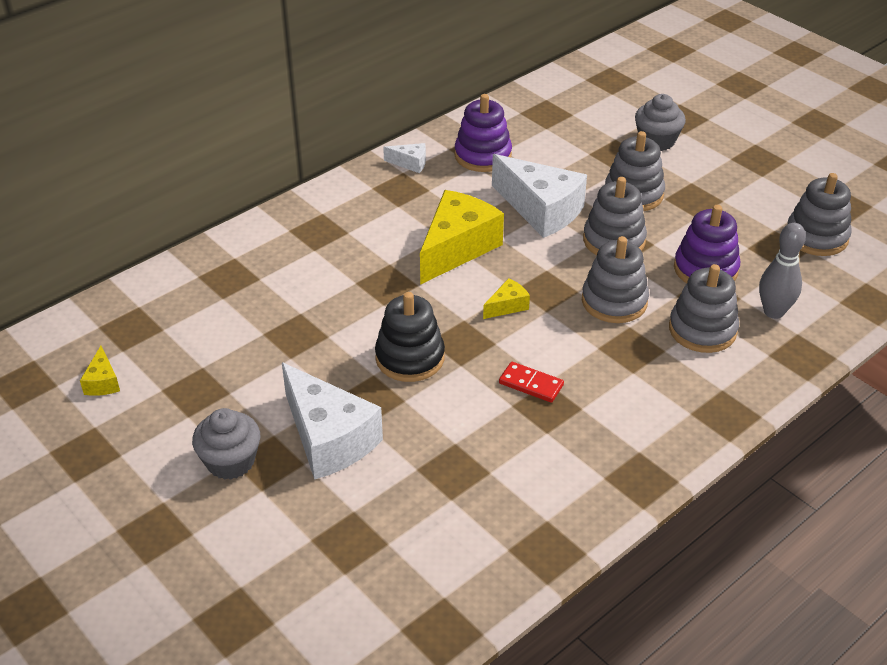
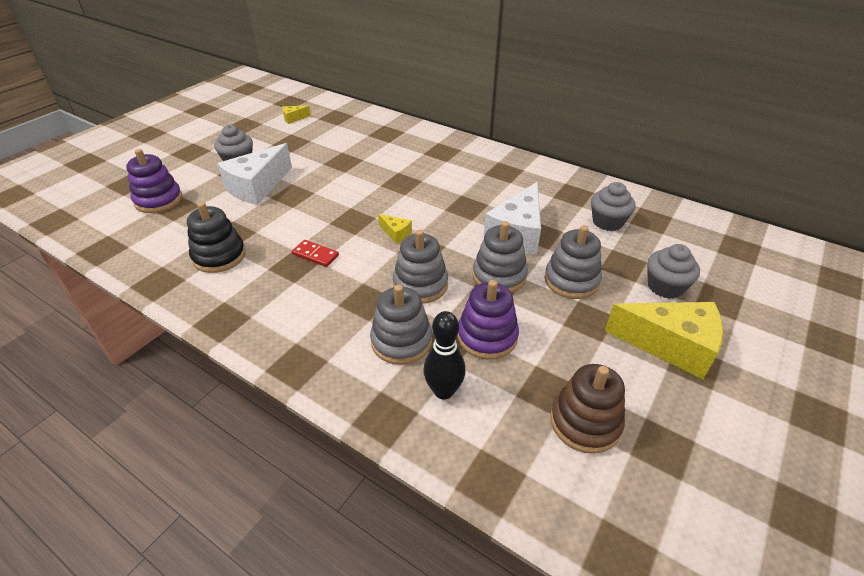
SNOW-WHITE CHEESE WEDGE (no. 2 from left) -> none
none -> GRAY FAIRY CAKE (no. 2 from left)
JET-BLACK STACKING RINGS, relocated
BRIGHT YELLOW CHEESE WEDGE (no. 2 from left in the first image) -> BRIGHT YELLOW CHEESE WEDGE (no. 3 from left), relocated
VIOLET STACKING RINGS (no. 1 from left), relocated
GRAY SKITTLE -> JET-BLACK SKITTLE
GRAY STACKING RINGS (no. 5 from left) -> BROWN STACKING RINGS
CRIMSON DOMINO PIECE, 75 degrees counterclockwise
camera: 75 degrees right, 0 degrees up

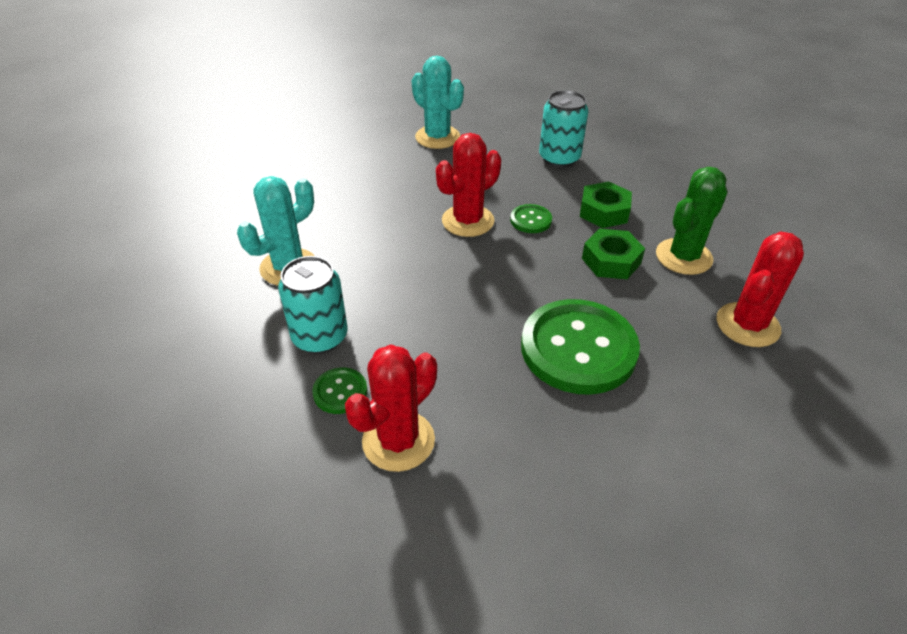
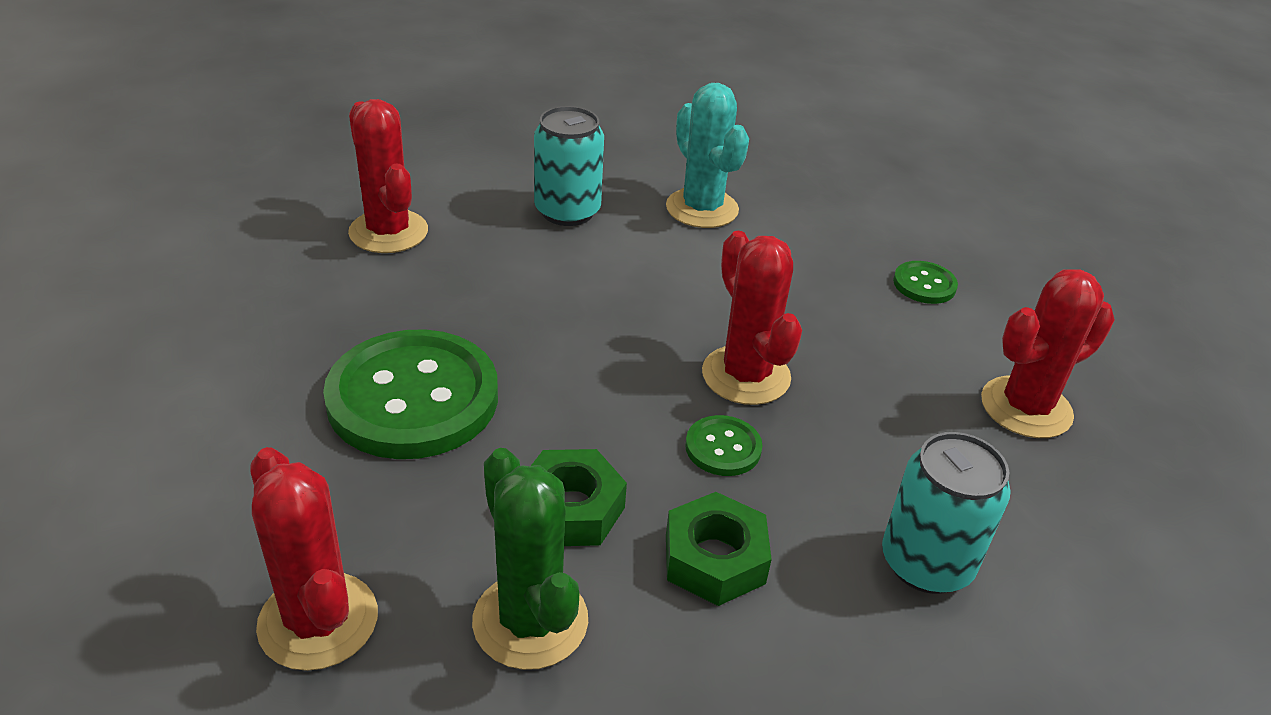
GREEN BUTTON (no. 1 from left in the first image) -> GREEN BUTTON (no. 3 from left), relocated
TEAL CACTUS (no. 2 from left) -> CRIMSON CACTUS (no. 4 from left)
camera: 105 degrees right, 5 degrees down

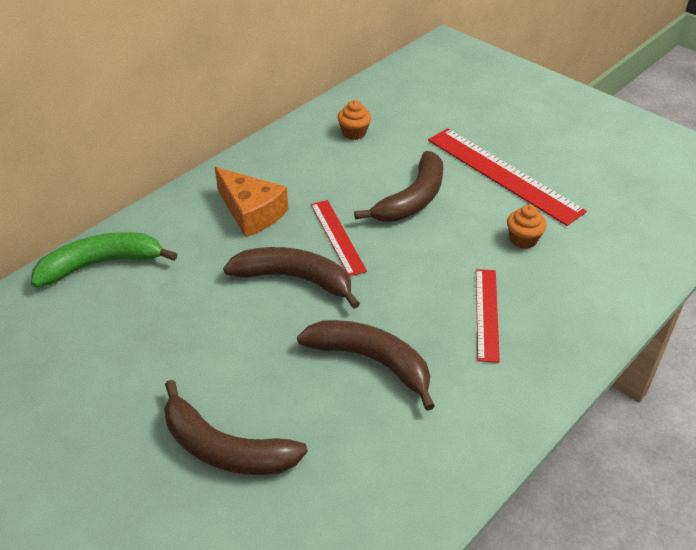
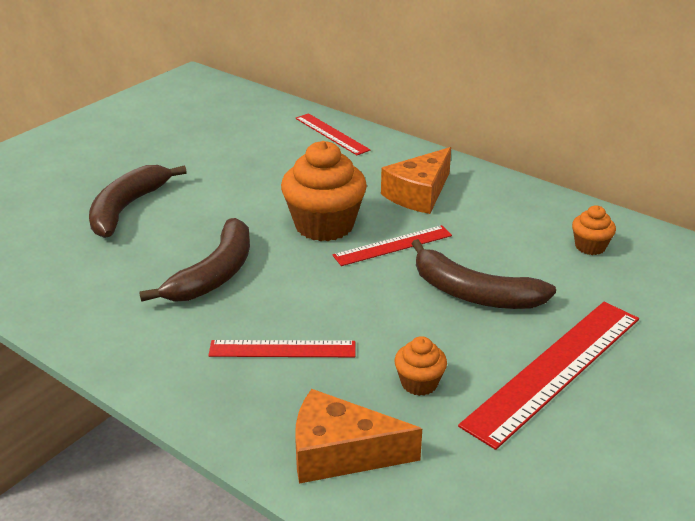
none -> ORANGE-COLOURED CHEESE WEDGE (no. 1 from left)
GREEN BANANA -> CRIMSON STRAIGHTEDGE (no. 2 from left)
BROWN BANANA (no. 2 from left) -> ORANGE-COLOURED FAIRY CAKE (no. 1 from left)
camera: 85 degrees right, 10 degrees down

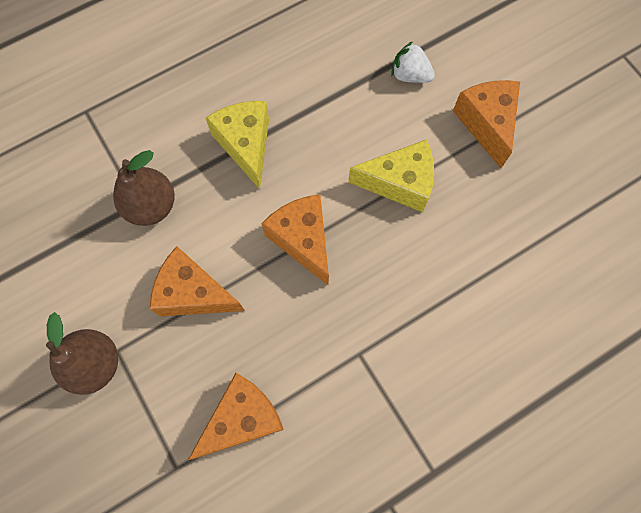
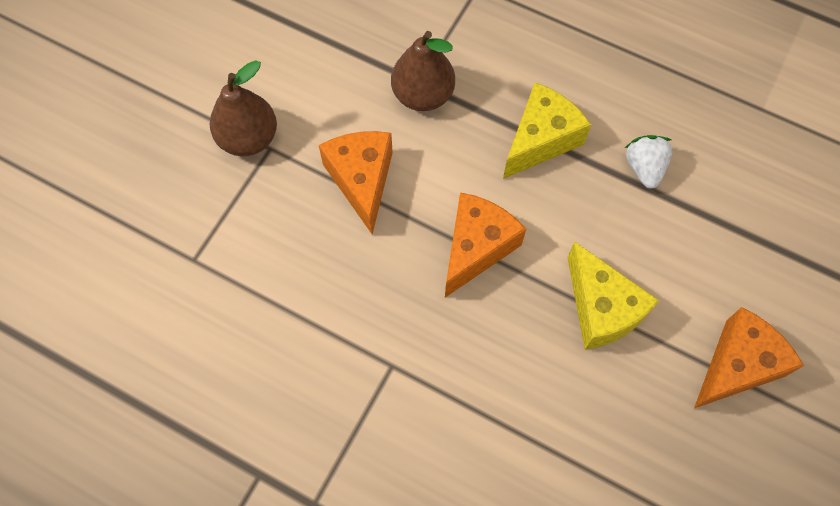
ORANGE-COLOURED CHEESE WEDGE (no. 2 from left) -> none
SNOW-WHITE BERRY, relocated
camera: 60 degrees right, 5 degrees down

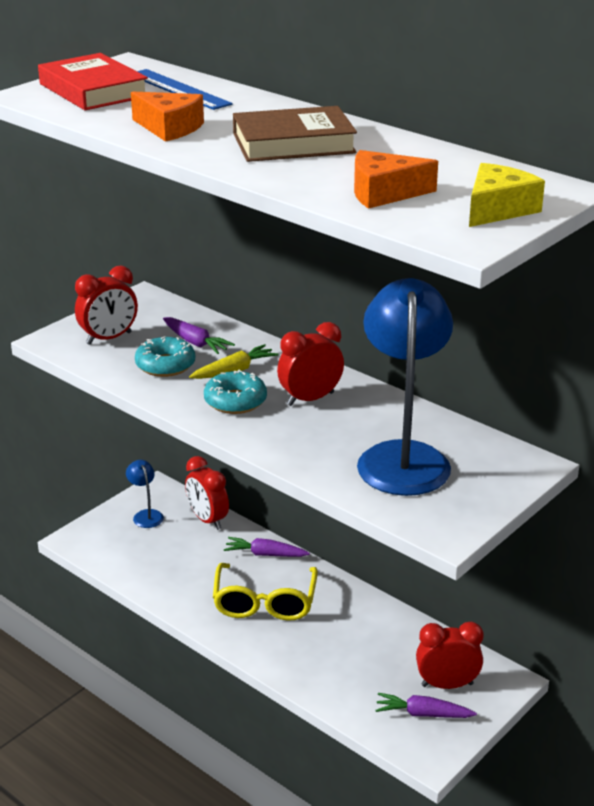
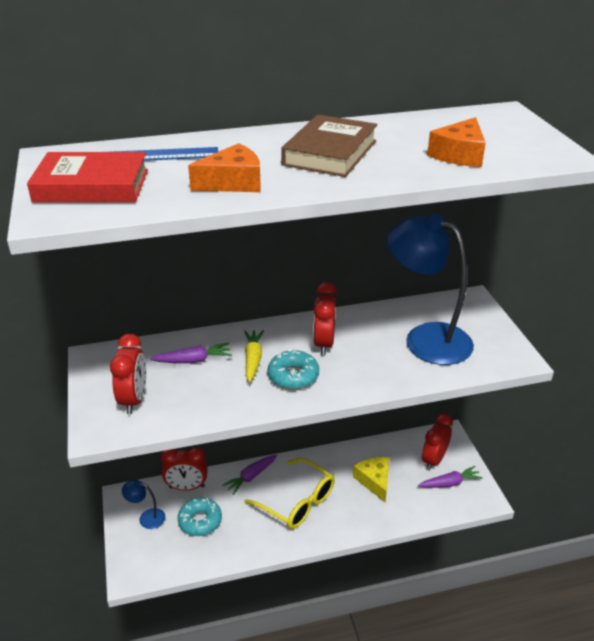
TEAL GLAZED DONUT (no. 1 from left), relocated
BRIGHT YELLOW CHEESE WEDGE, relocated
VIOLET CARROT (no. 3 from left), 150 degrees counterclockwise
camera: 55 degrees left, 5 degrees up

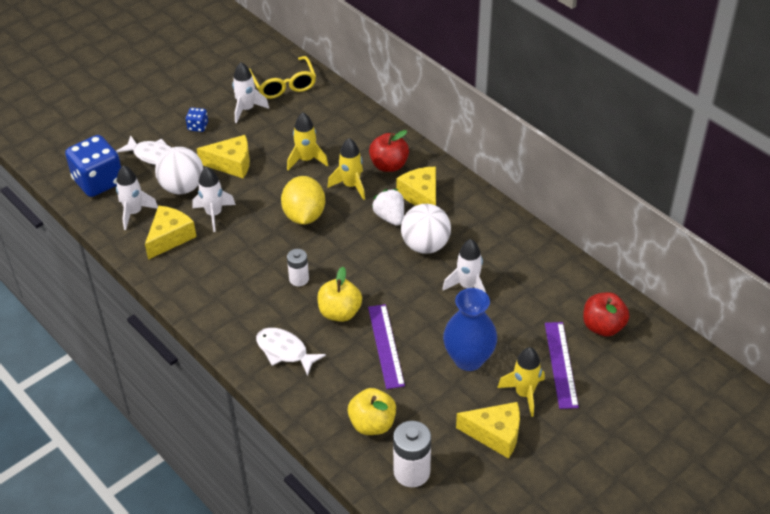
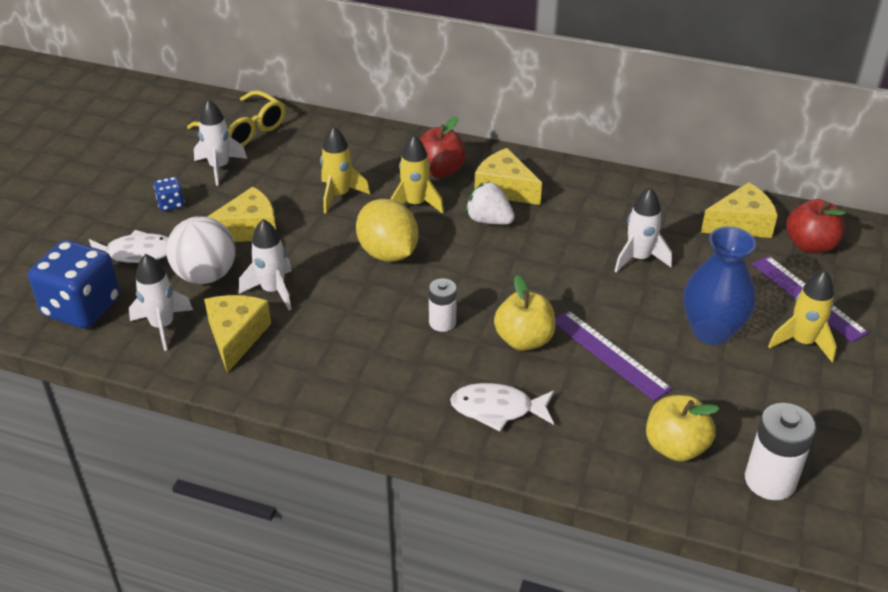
SNOW-WHITE PLAY BALL (no. 2 from left) -> none
BRIGHT YELLOW CHEESE WEDGE (no. 4 from left), relocated
camera: 30 degrees left, 5 degrees down

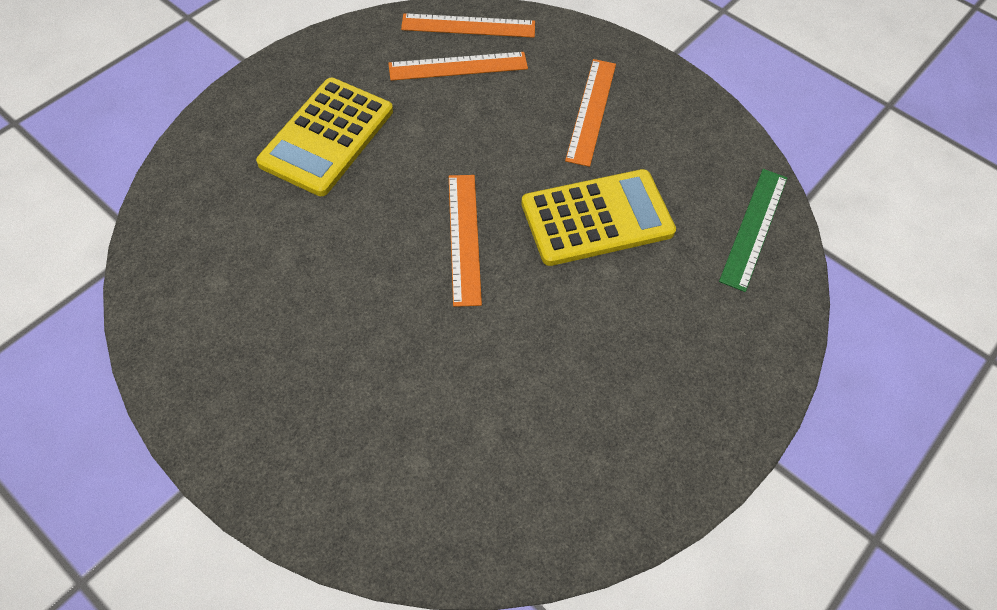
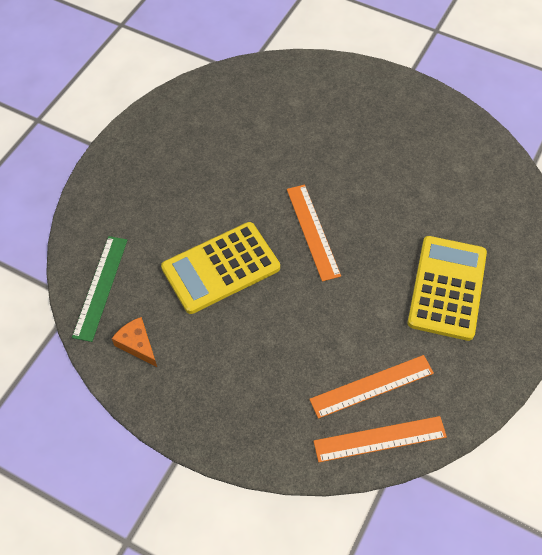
ORANGE-COLOURED STRAIGHTEDGE (no. 4 from left) -> none
none -> ORANGE-COLOURED CHEESE WEDGE
camera: 170 degrees right, 0 degrees up

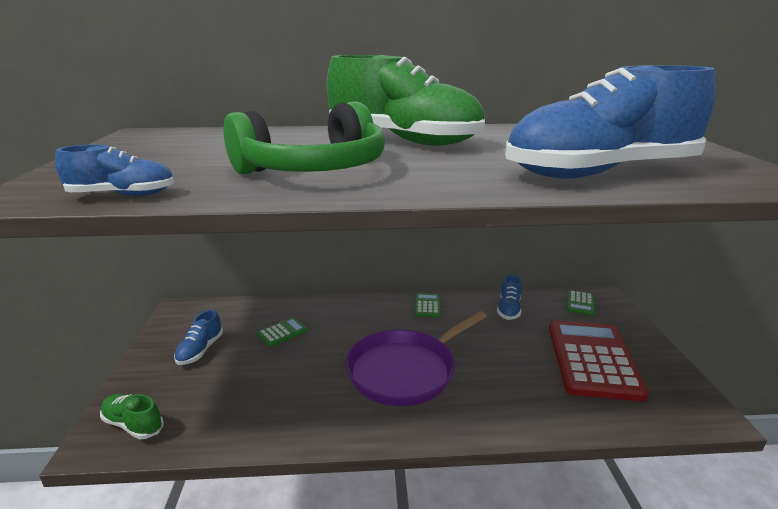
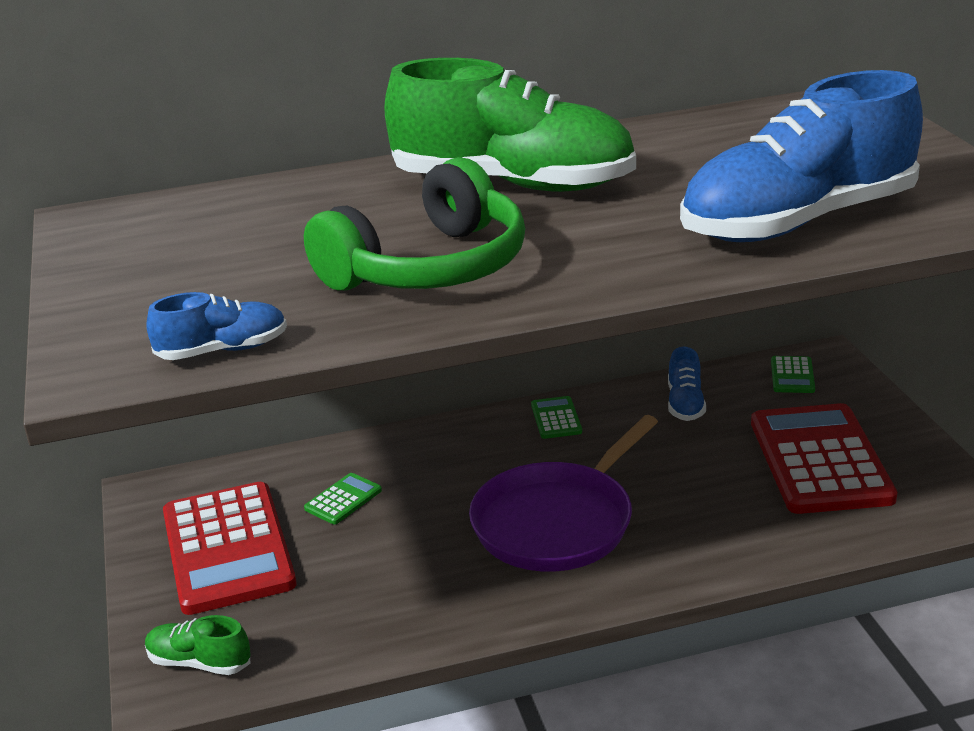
BLUE SNEAKER (no. 2 from left) -> CRIMSON ADDING MACHINE (no. 1 from left)
camera: 10 degrees left, 5 degrees up

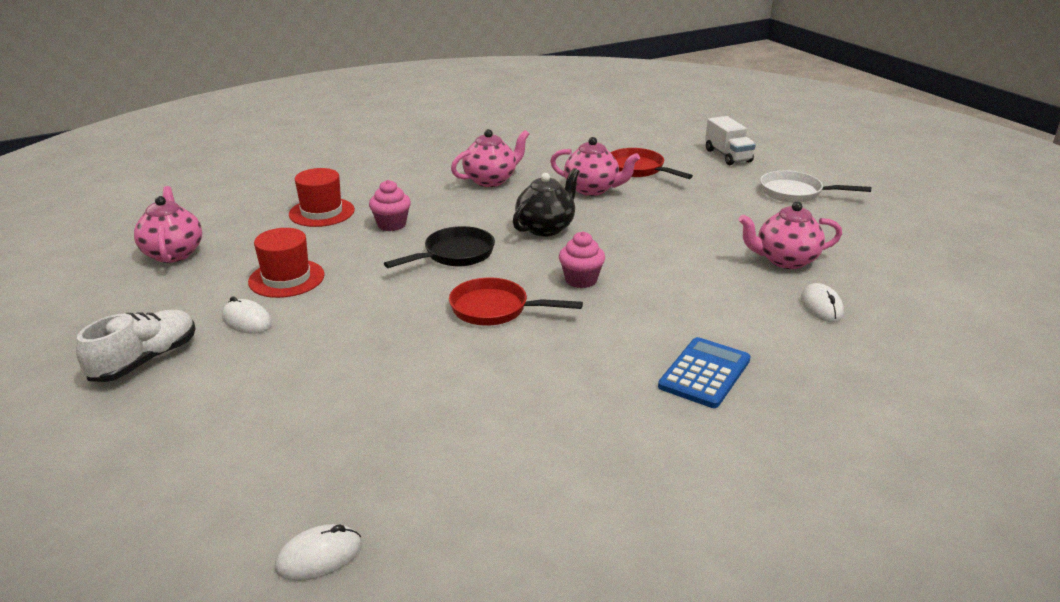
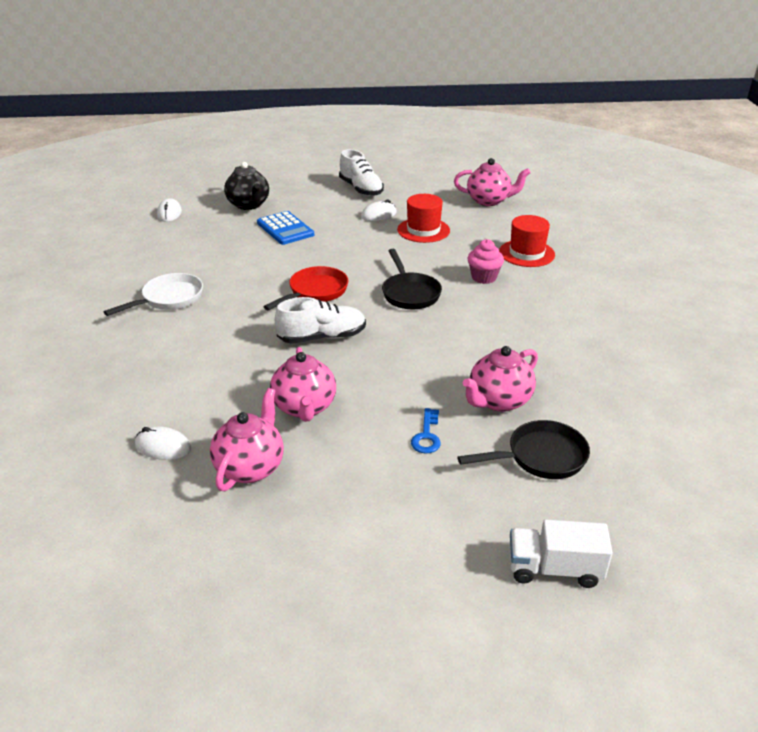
none -> BLUE LATCHKEY
ROSY TEA POT (no. 2 from left), relocated
JET-BLACK TEA POT, relocated
BLUE ADDING MACHINE, relocated
SNOW-WHITE SKILLET, relocated
ROSY FAIRY CAKE (no. 2 from left) -> SNOW-WHITE SNEAKER (no. 1 from left)
CRIMSON SKILLET (no. 2 from left) -> JET-BLACK SKILLET (no. 2 from left)
camera: 115 degrees right, 5 degrees up

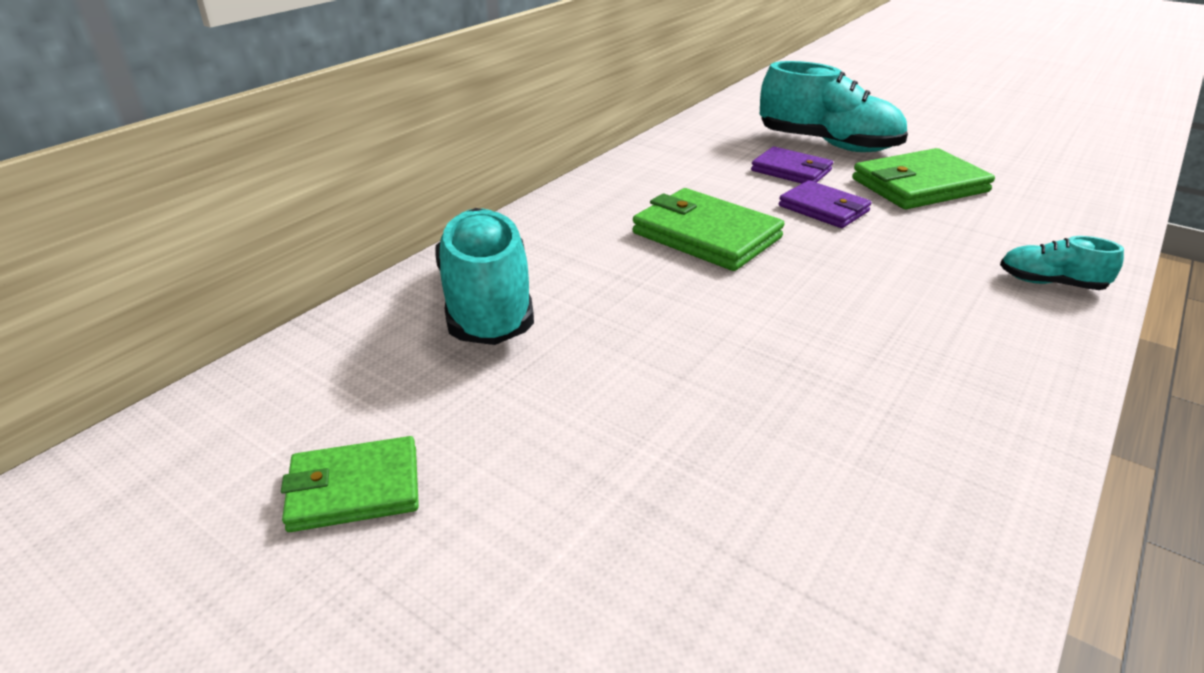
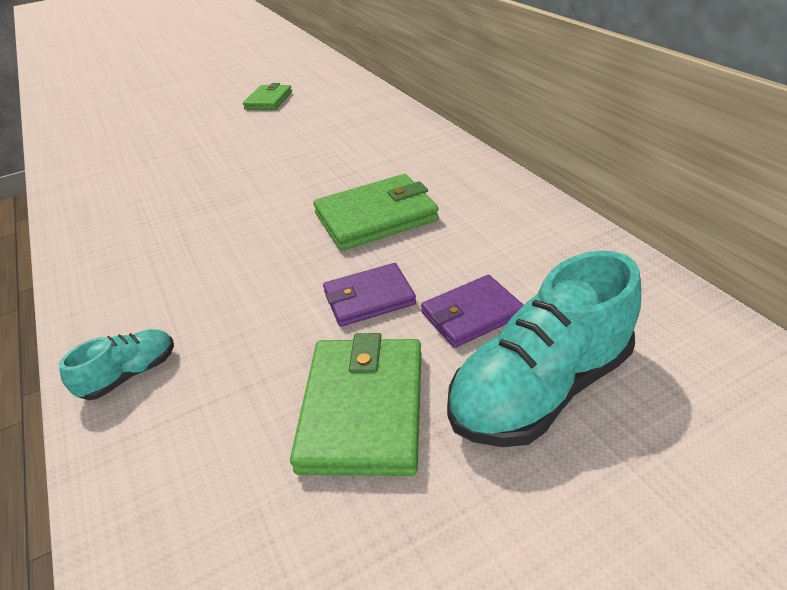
TEAL SNEAKER (no. 1 from left) -> none
camera: 120 degrees right, 5 degrees up

